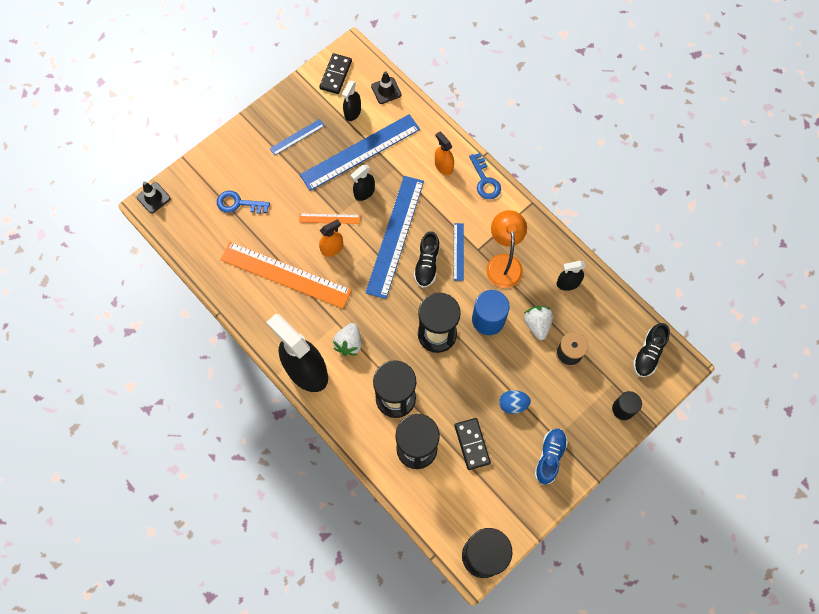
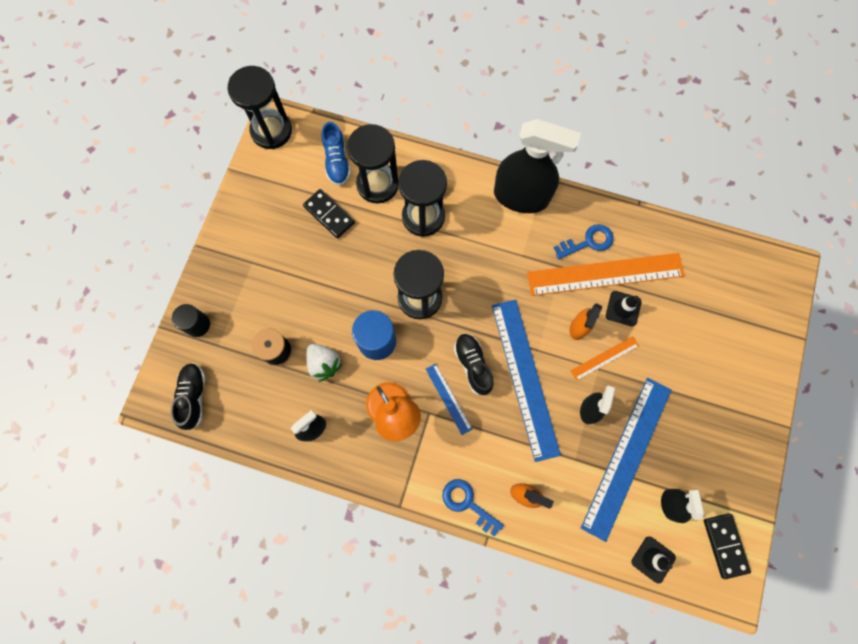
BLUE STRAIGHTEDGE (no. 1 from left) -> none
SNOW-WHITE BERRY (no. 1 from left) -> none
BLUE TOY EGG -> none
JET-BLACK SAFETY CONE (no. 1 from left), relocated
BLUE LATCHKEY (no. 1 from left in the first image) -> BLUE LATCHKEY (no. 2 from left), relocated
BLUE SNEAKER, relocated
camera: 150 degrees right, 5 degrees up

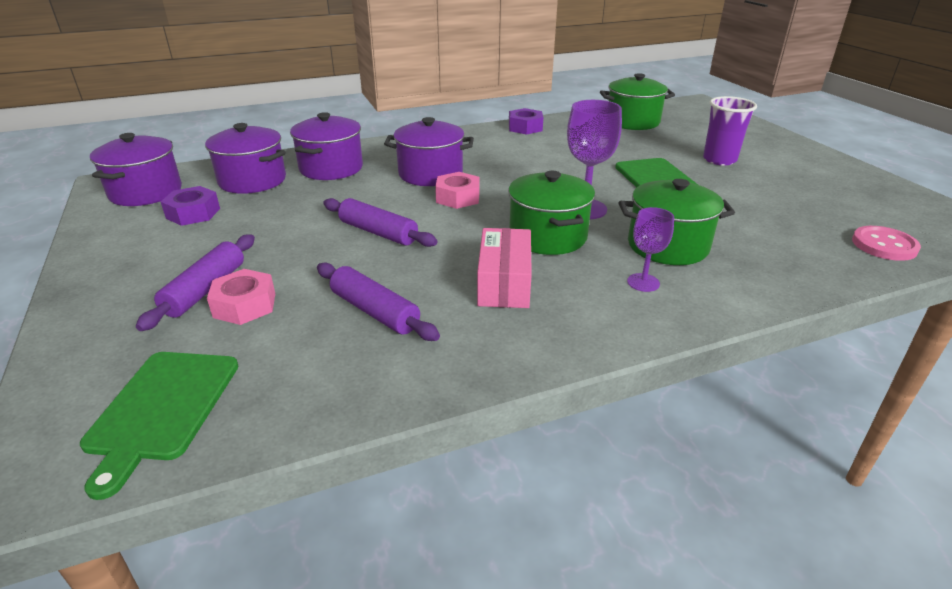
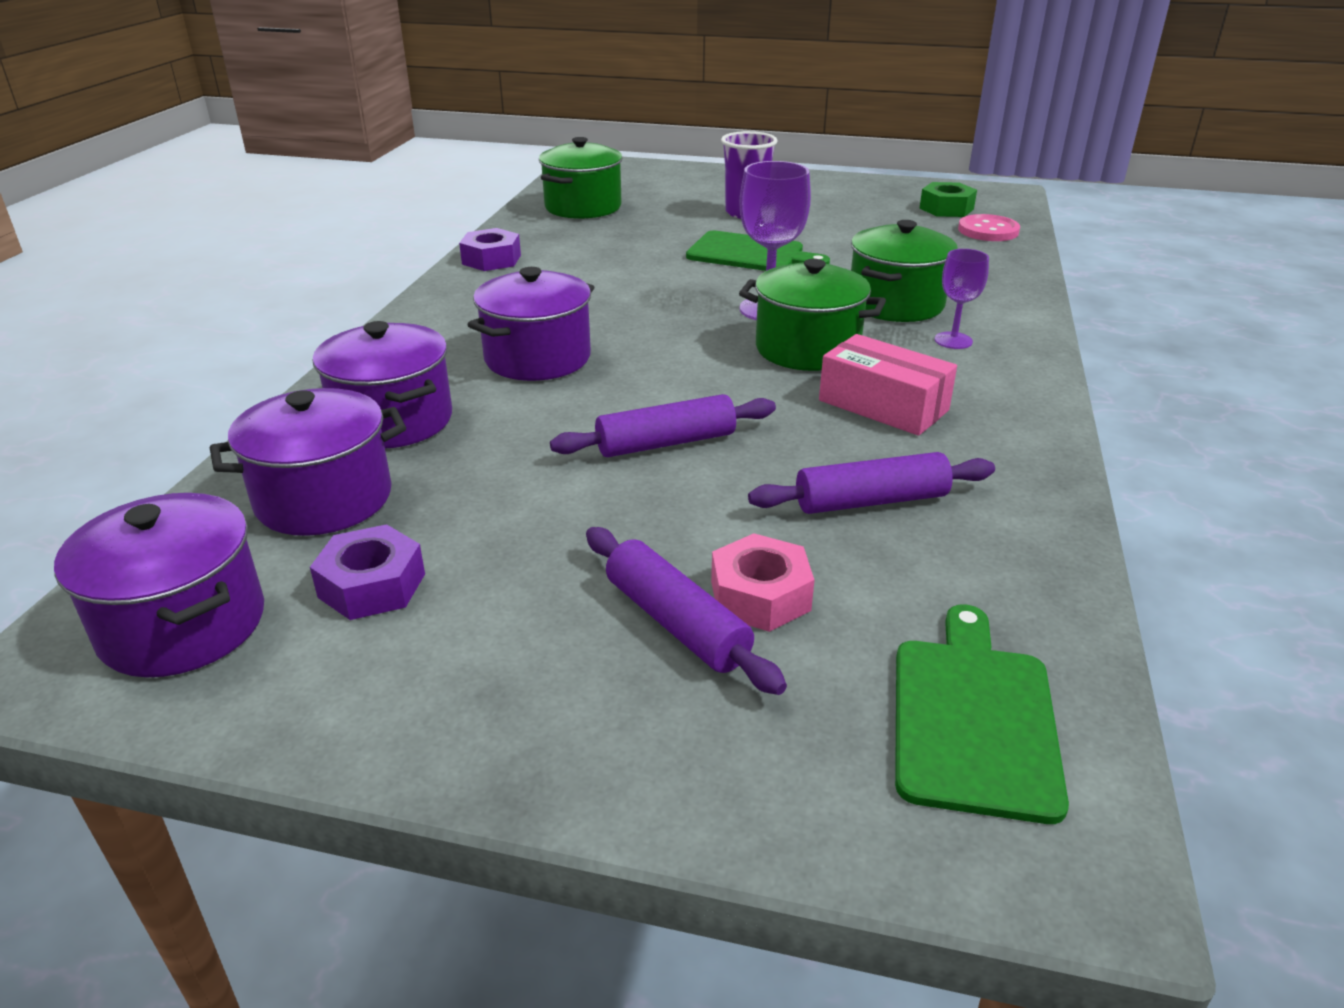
ROSY NUT (no. 2 from left) -> none
none -> GREEN NUT
GREEN CHOPPING BOARD (no. 1 from left in the first image) -> GREEN CHOPPING BOARD (no. 2 from left), 120 degrees counterclockwise
camera: 55 degrees left, 0 degrees up

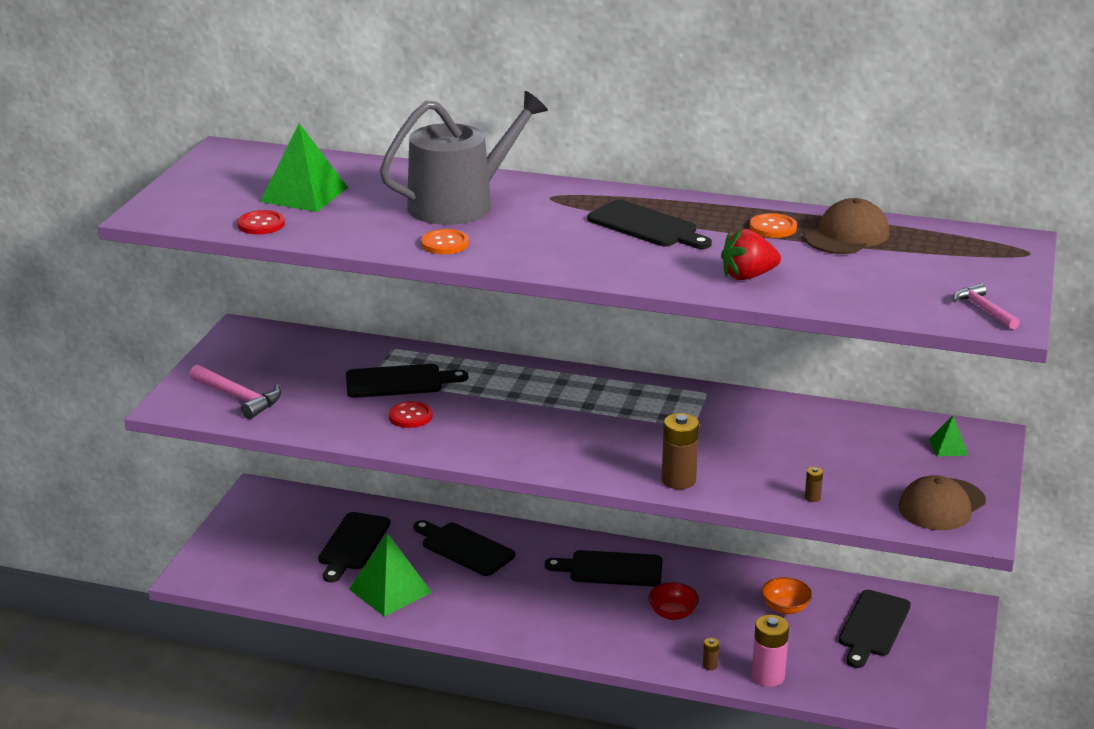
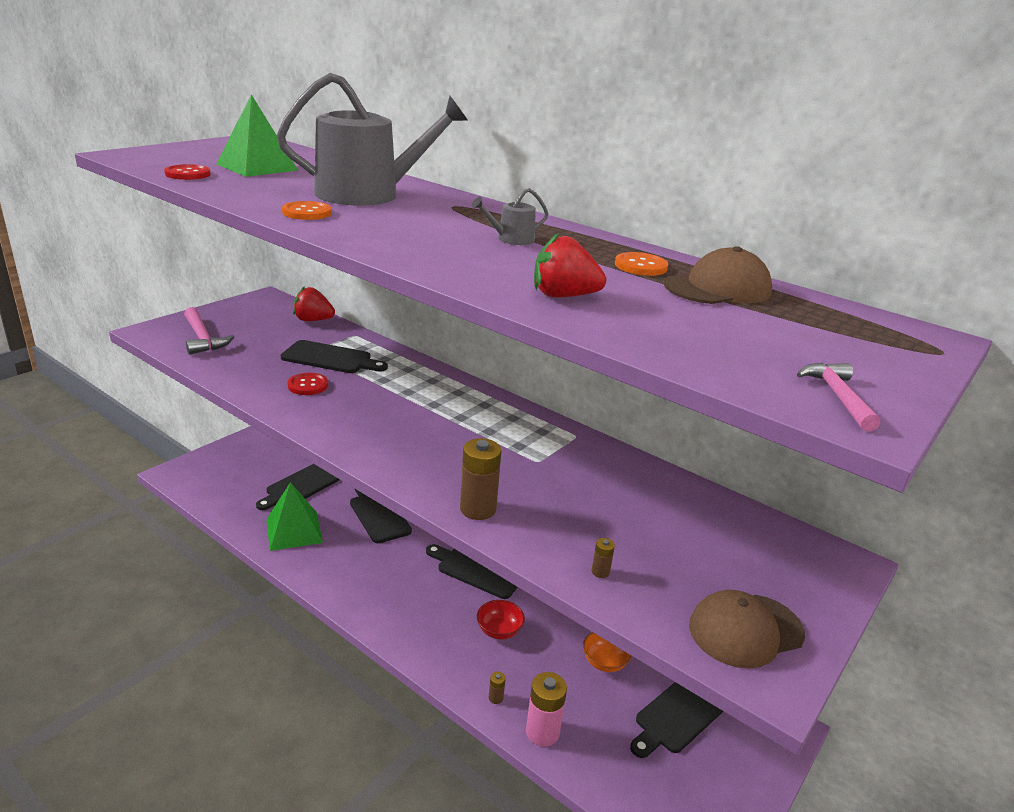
GREEN PYRAMID (no. 3 from left) -> none
none -> CRIMSON BERRY (no. 1 from left)
JET-BLACK CHOPPING BOARD (no. 5 from left) -> GRAY WATERING POT (no. 2 from left)
camera: 20 degrees right, 0 degrees up

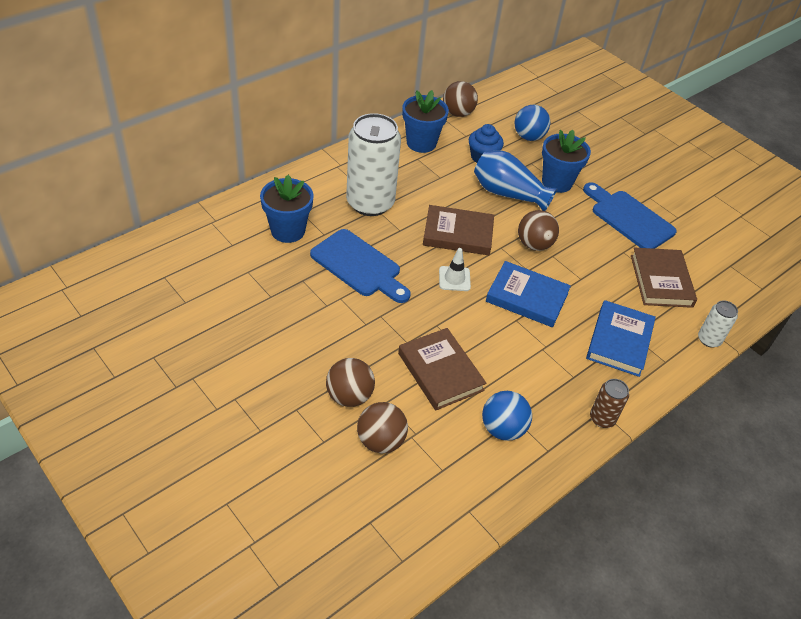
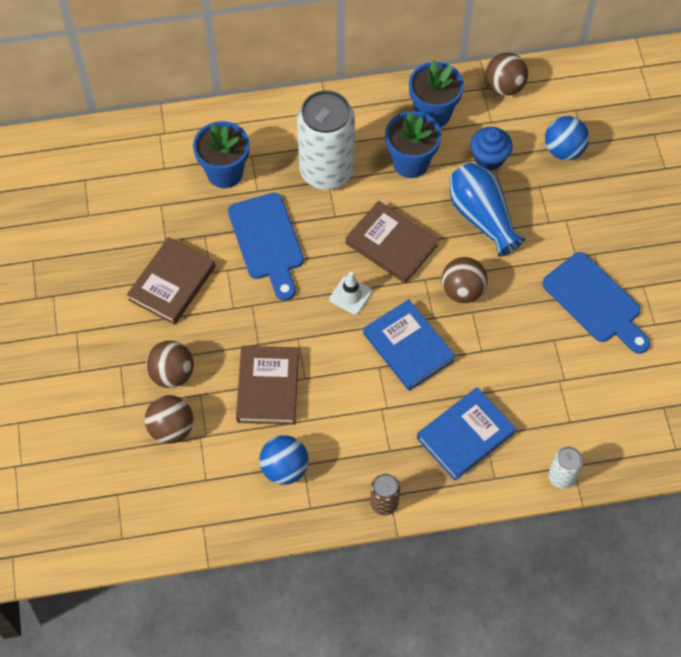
BLUE PLANT POT (no. 3 from left in the first image) -> BLUE PLANT POT (no. 2 from left), relocated
BROWN HARDCOVER (no. 3 from left in the first image) -> BROWN HARDCOVER (no. 1 from left), relocated
BLUE CHOPPING BOARD (no. 2 from left), 150 degrees clockwise
camera: 35 degrees right, 15 degrees up

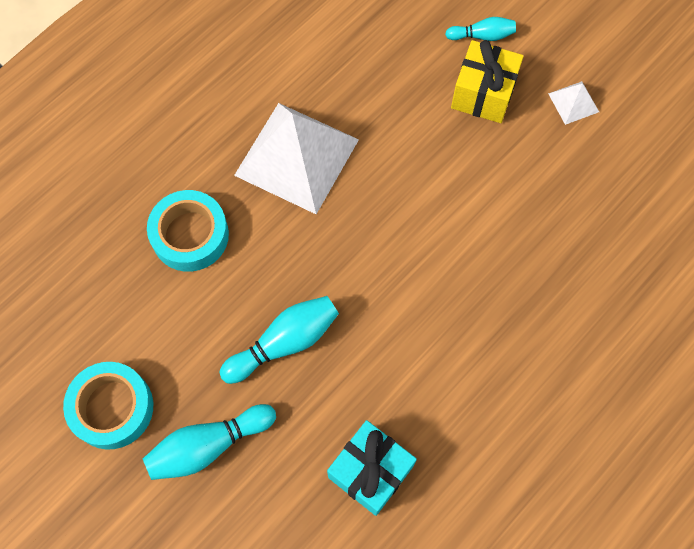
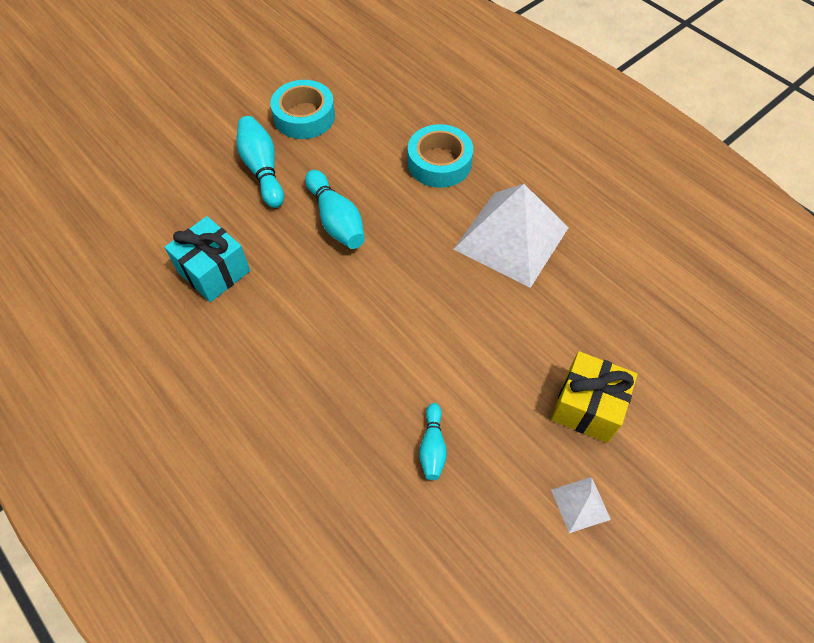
TEAL SKITTLE (no. 3 from left), relocated
camera: 95 degrees right, 10 degrees down

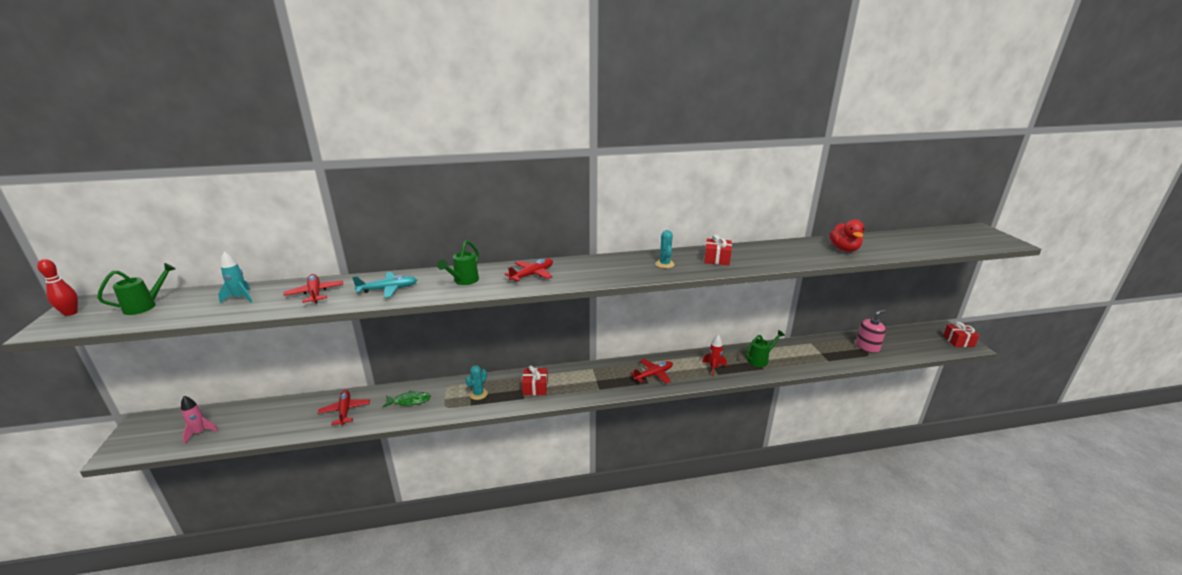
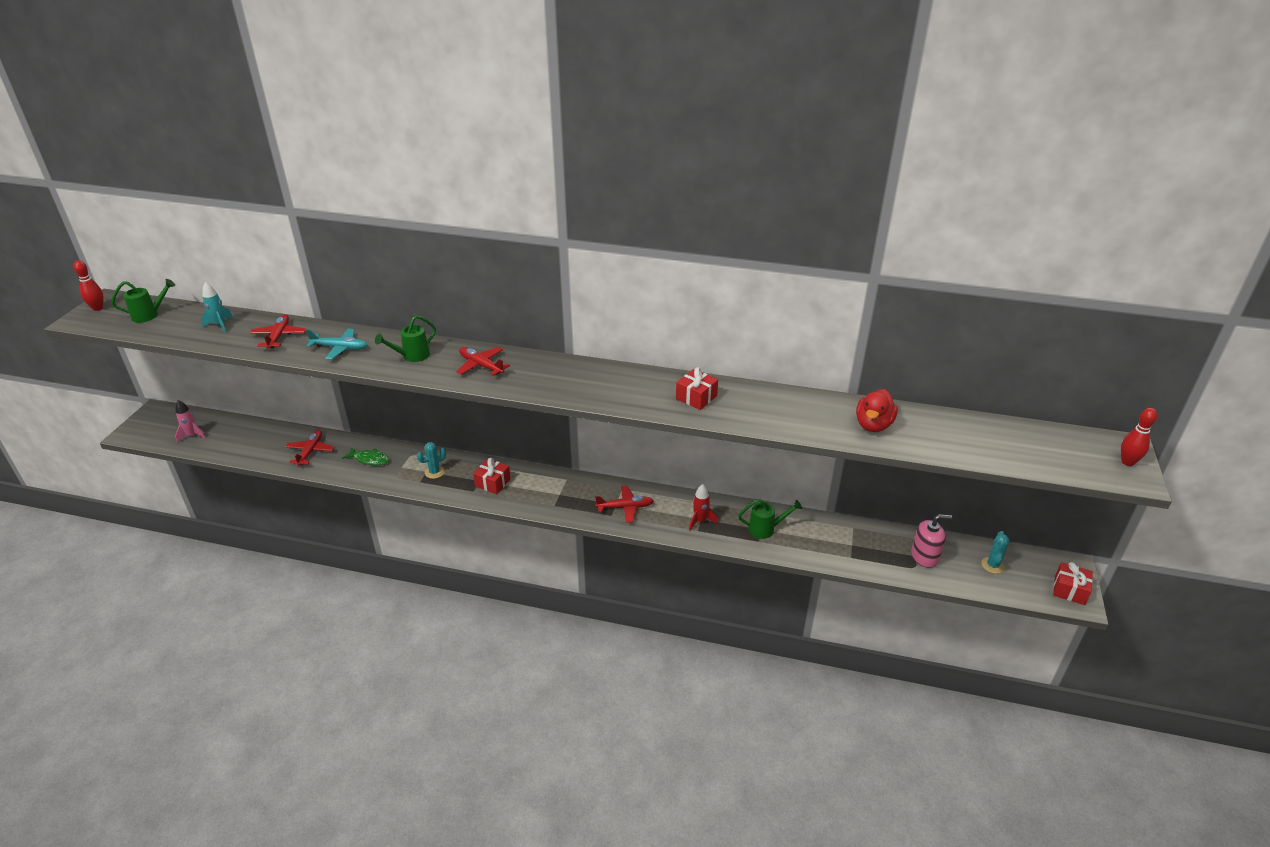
none -> CRIMSON SKITTLE (no. 2 from left)
TEAL CACTUS (no. 2 from left), relocated
CRIMSON PLANE (no. 3 from left), 120 degrees counterclockwise
camera: 25 degrees right, 10 degrees up

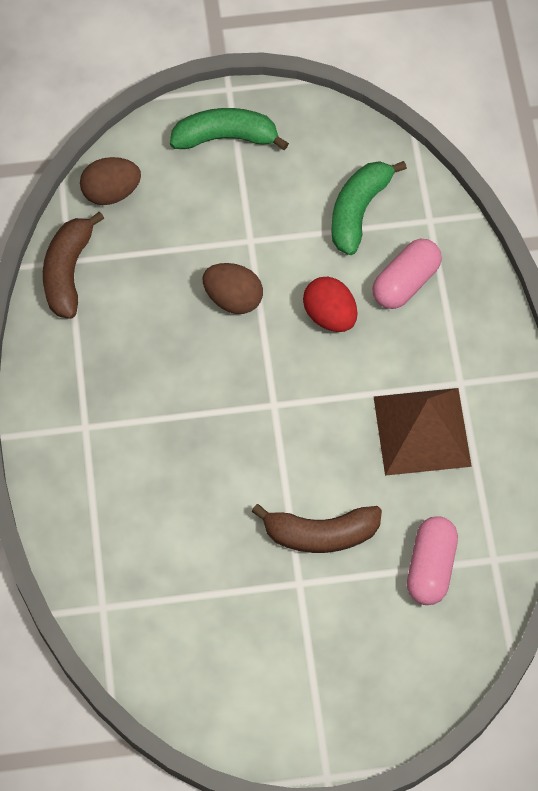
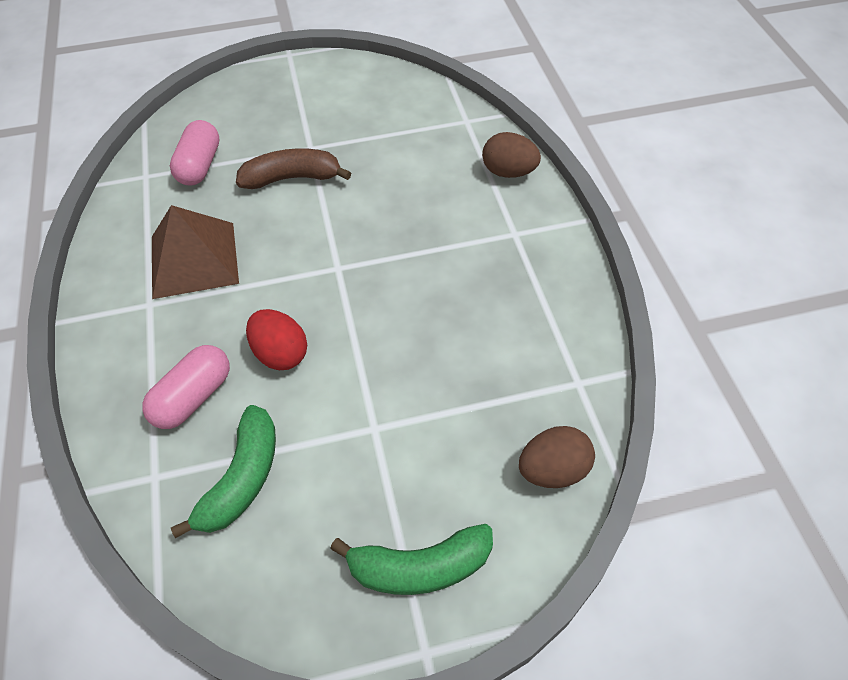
BROWN BANANA (no. 1 from left) -> none
BROWN TOY EGG (no. 2 from left in the first image) -> BROWN TOY EGG (no. 1 from left), relocated
camera: 175 degrees right, 10 degrees down

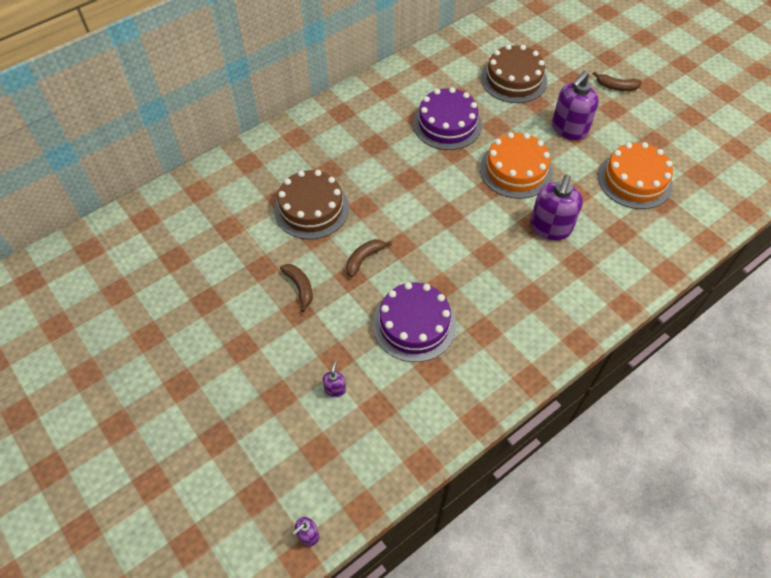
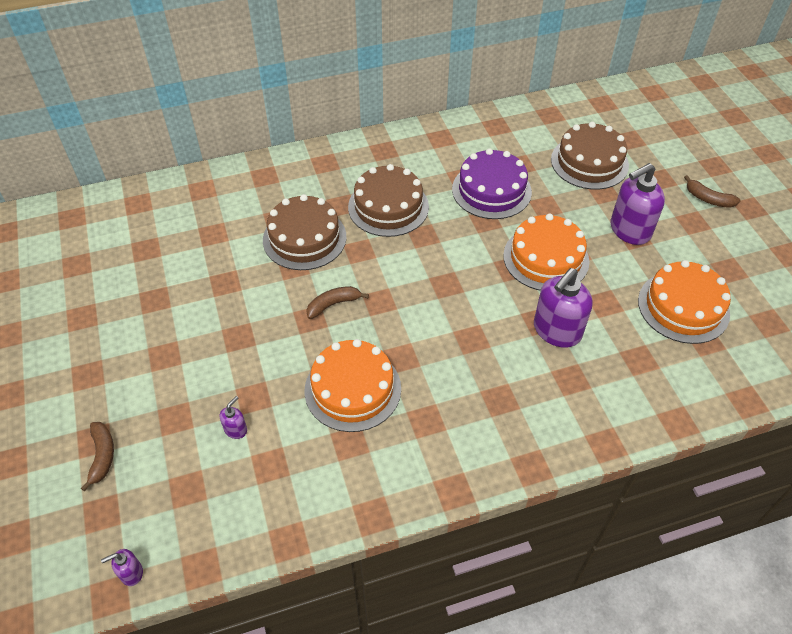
none -> BROWN CAKE (no. 2 from left)
BROWN BANANA (no. 1 from left), relocated
VIOLET CAKE (no. 1 from left) -> ORANGE-COLOURED CAKE (no. 1 from left)
camera: 20 degrees right, 5 degrees down

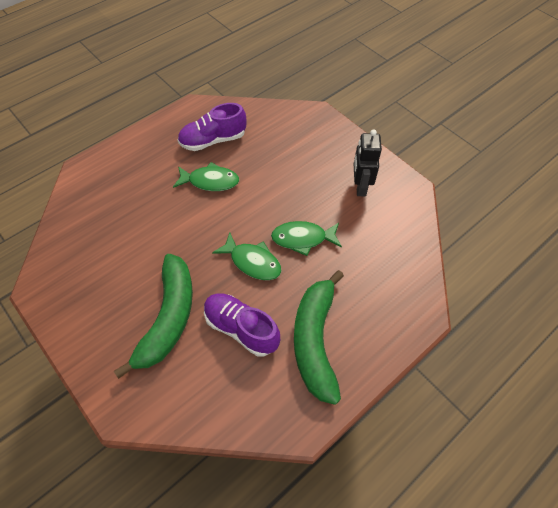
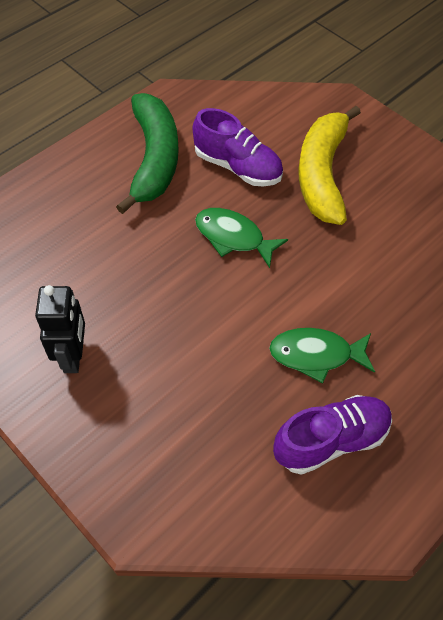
GREEN FISH (no. 3 from left) -> none
GREEN BANANA (no. 1 from left) -> BRIGHT YELLOW BANANA
camera: 175 degrees right, 0 degrees up

